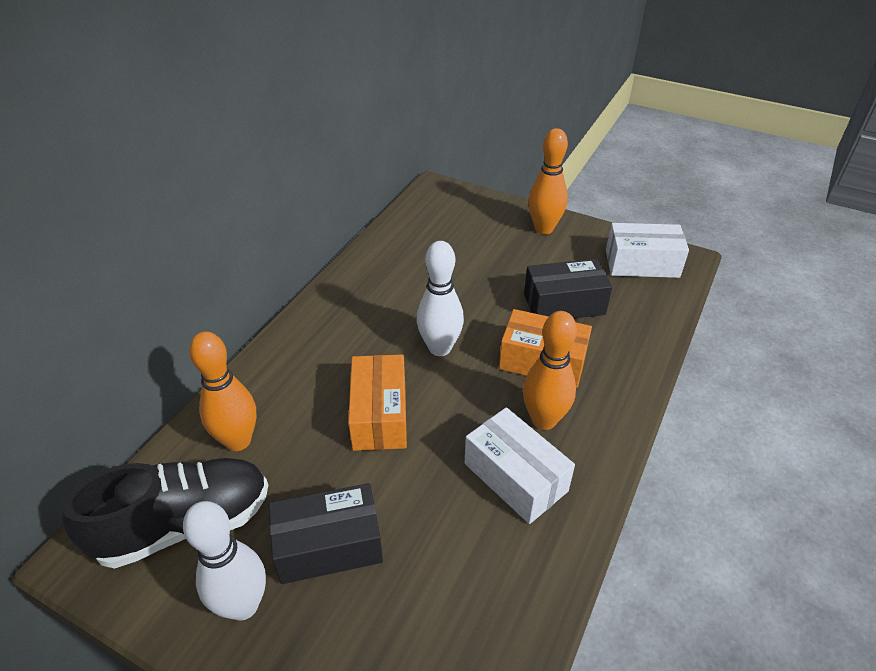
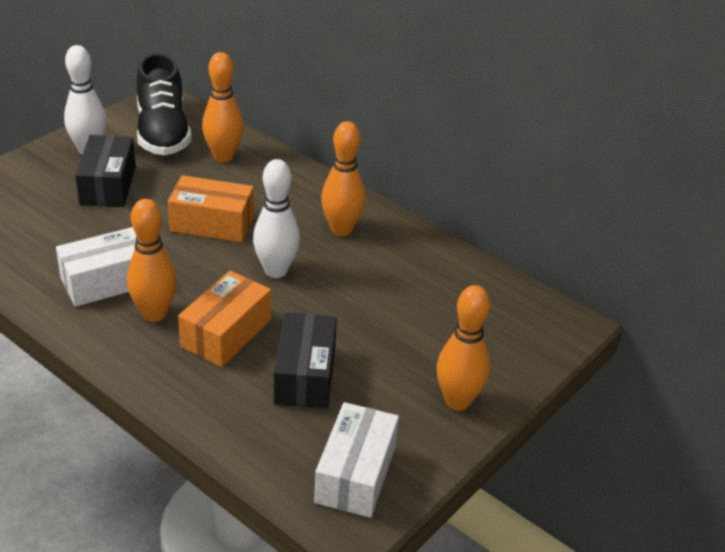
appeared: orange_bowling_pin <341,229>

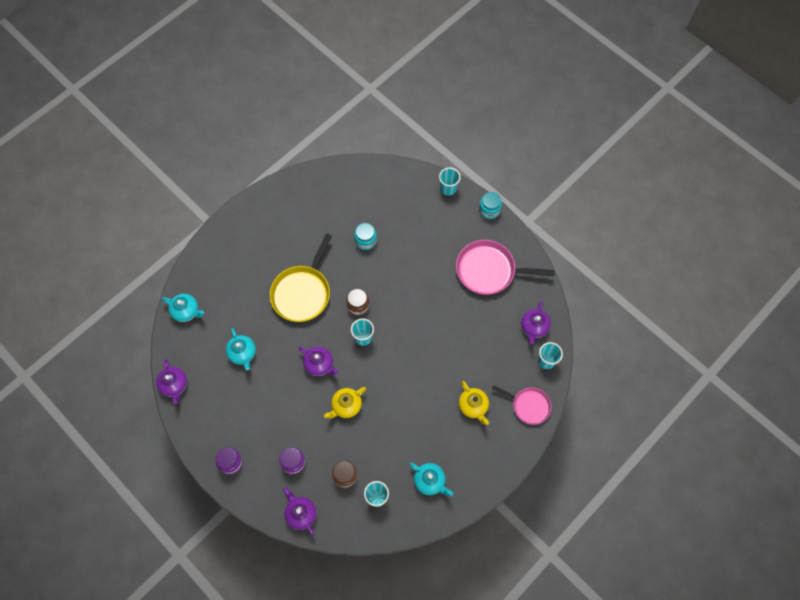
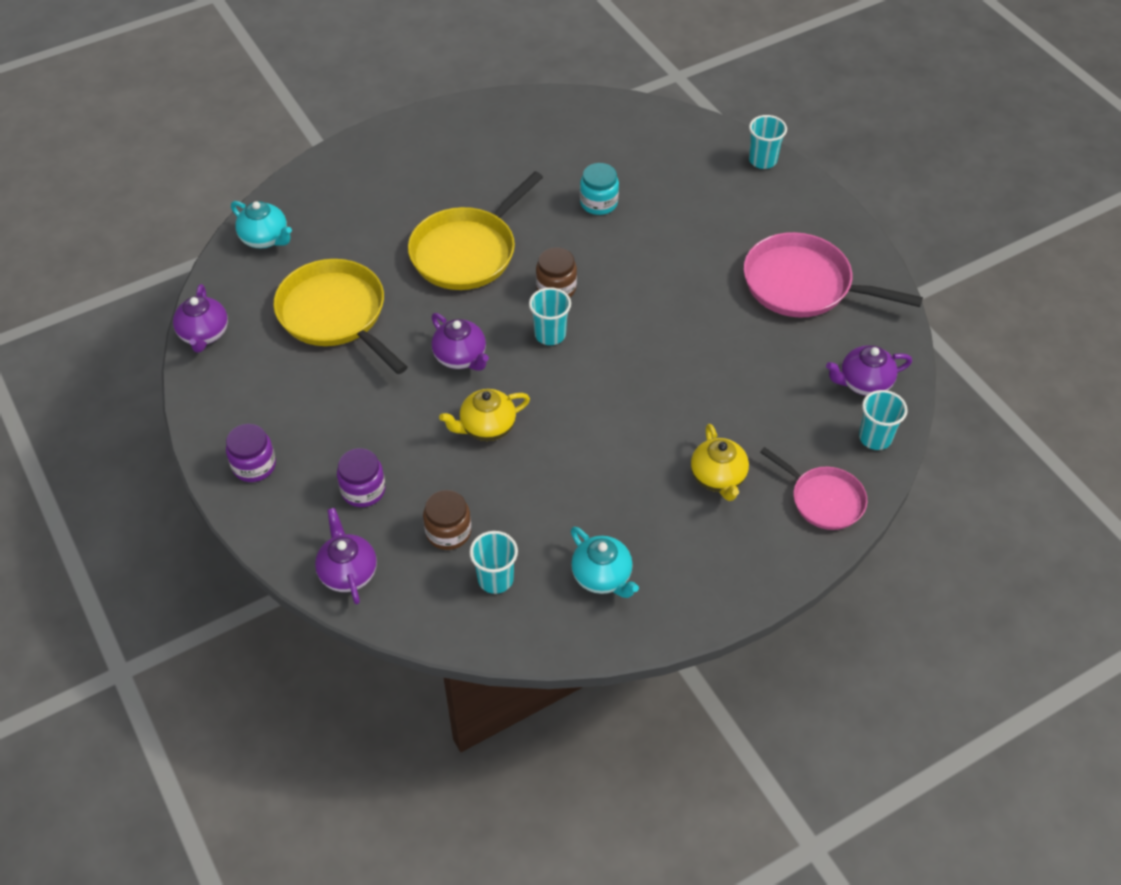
missing: turquoise_jar <489,210>
exchanged: turquoise_teapot <243,353> to yellow_pan <335,314>
spun: purple_teapot <533,327> = <864,383> 45 degrees clockwise

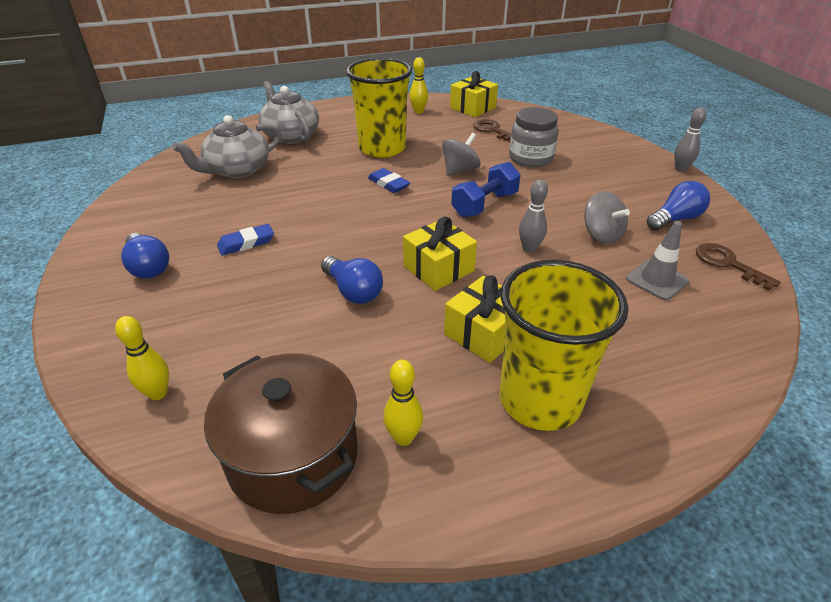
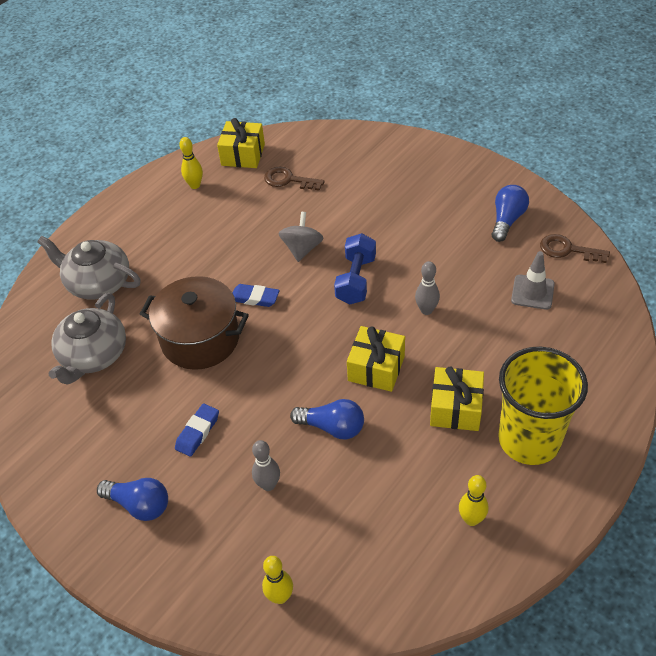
missing: yellow_cup <382,148>; grey_jar <530,158>; grey_spinning_top <601,235>
relocated: brown_pot <293,456> to <200,339>; grey_bowling_pin <680,169> to <268,485>

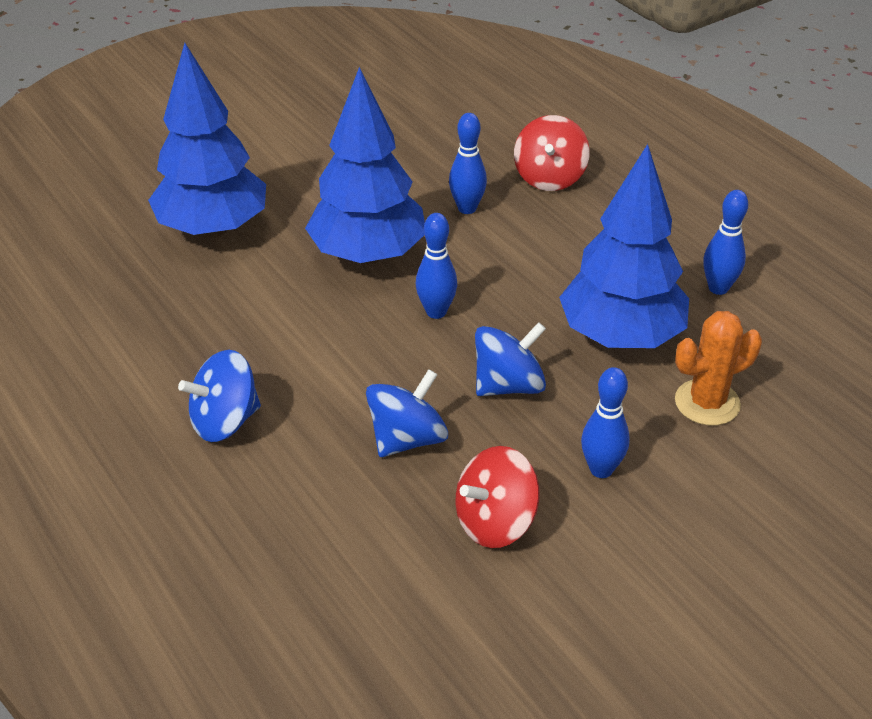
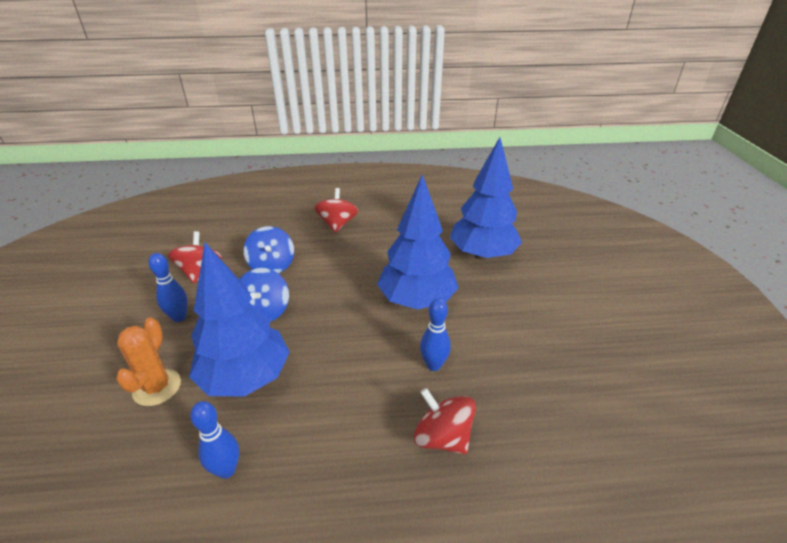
missing: blue_bowling_pin <436,312>
colour: blue_spinning_top <225,421> to red_spinning_top <337,224>

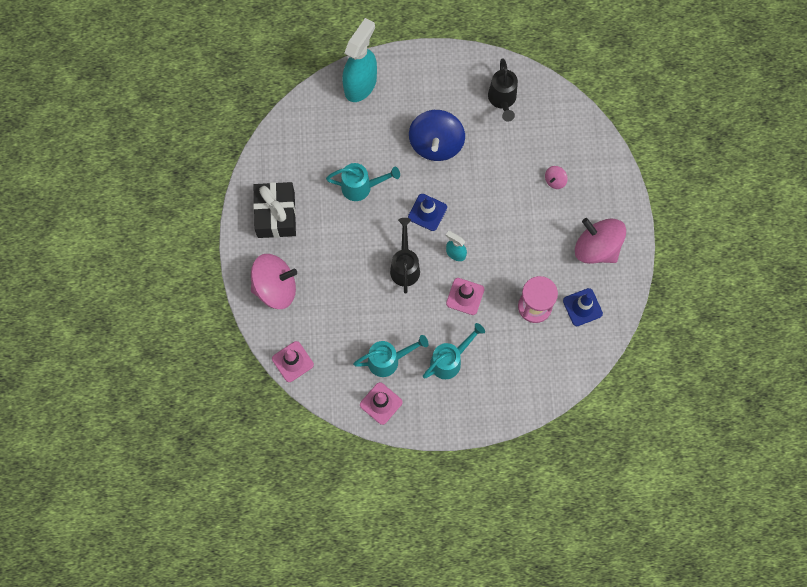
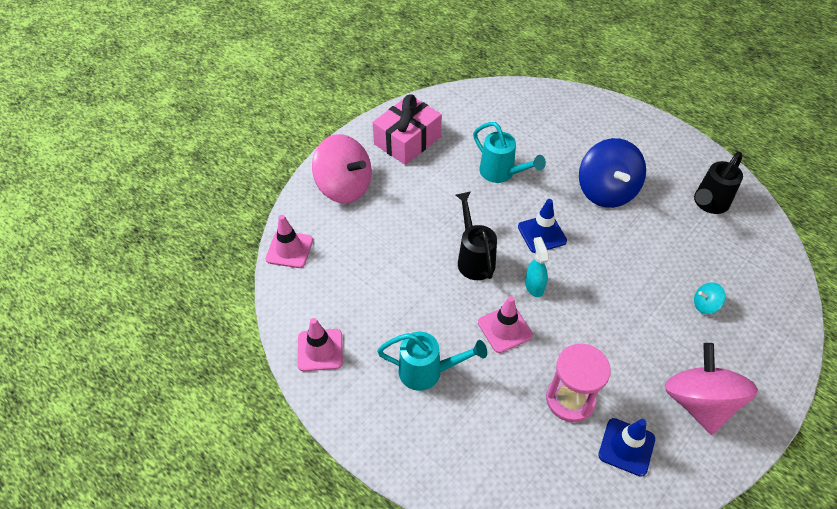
missing: turquoise_spray_bottle <361,84>; turquoise_watering_can <389,360>
colour: black_gift <276,215> to pink_gift <407,140>; pink_spinning_top <555,181> to turquoise_spinning_top <705,305>
spun: black_watering_can <405,266> = <474,258> 60 degrees counterclockwise; blue_spinning_top <436,144> = <606,191> 60 degrees counterclockwise

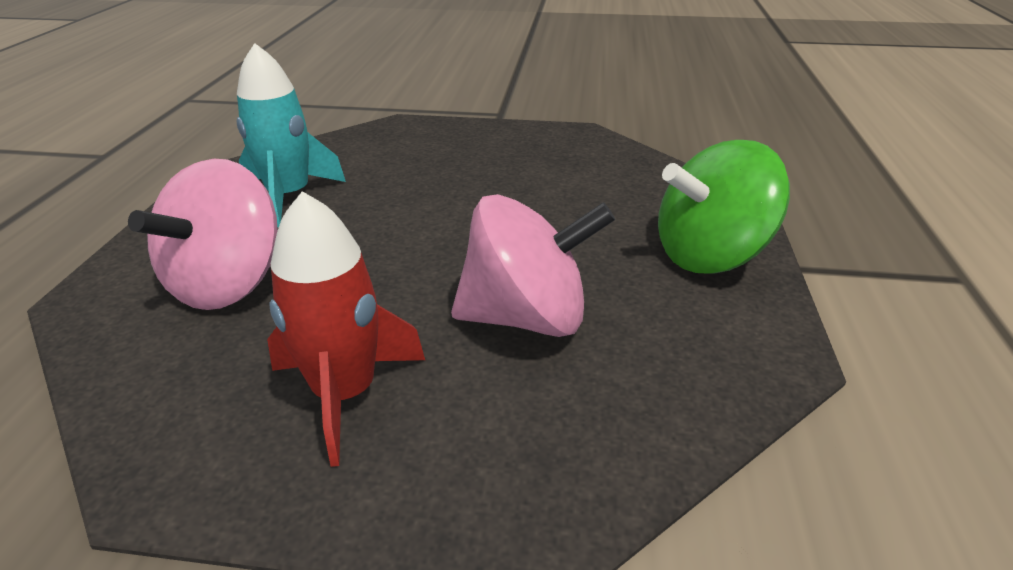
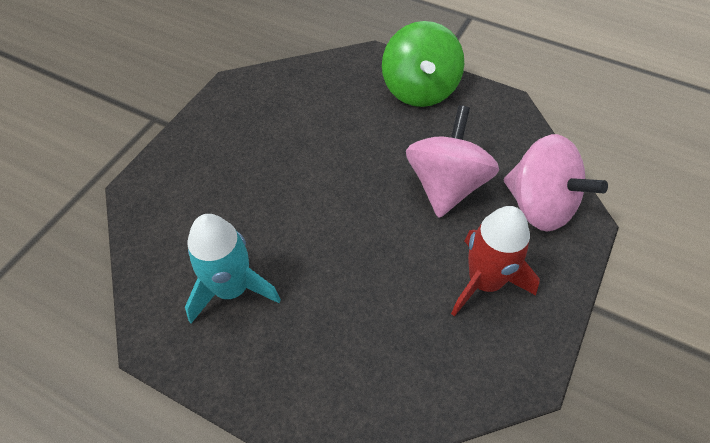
relocated: pink_spinning_top <228,283> to <539,205>

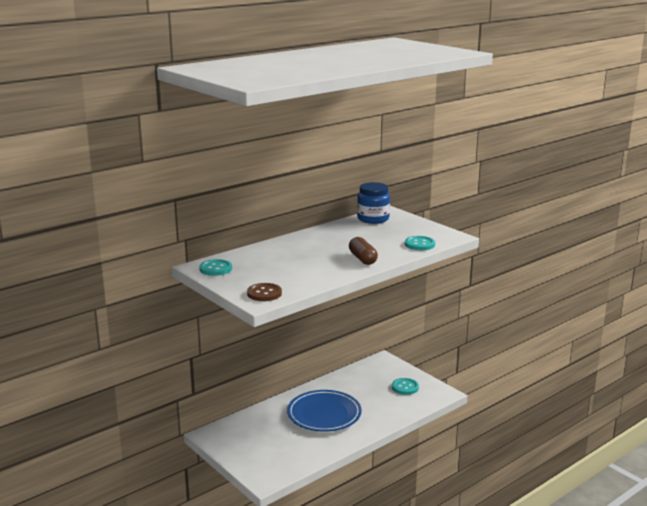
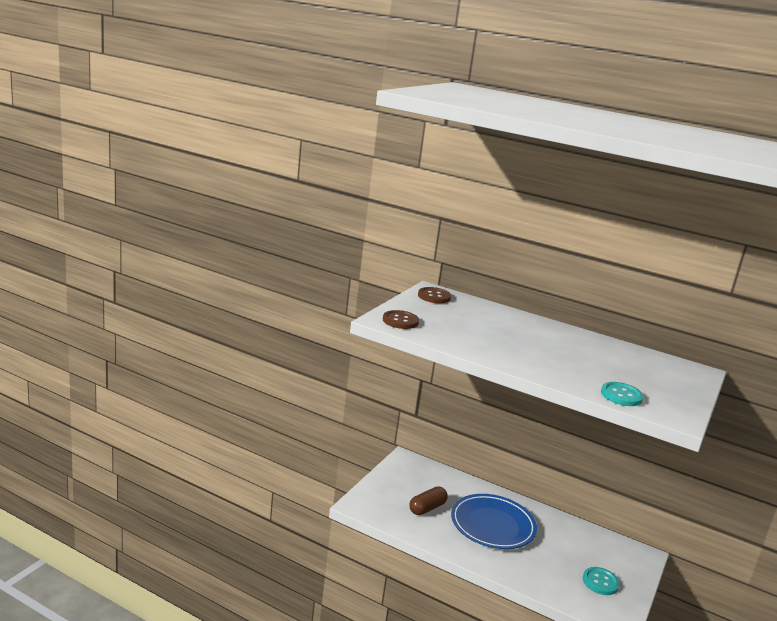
missing: blue_jar <373,219>
relocated: brown_capsule <362,259> to <427,508>
colour: turquoise_button <215,269> to brown_button <434,296>

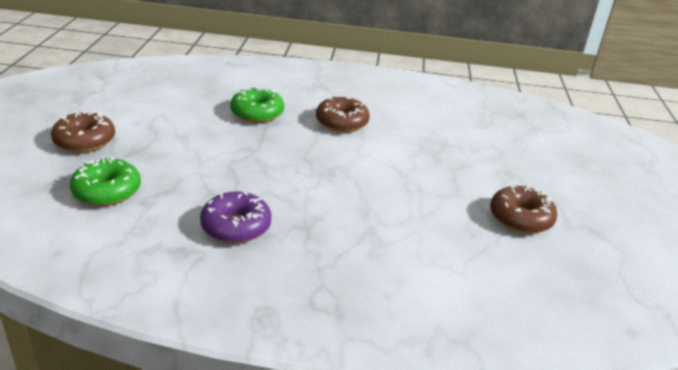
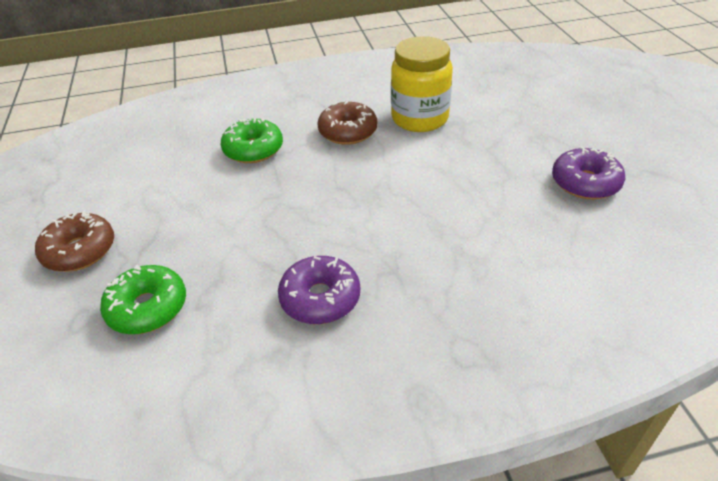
appeared: yellow_jar <419,119>
colour: brown_donut <520,218> to purple_donut <585,183>

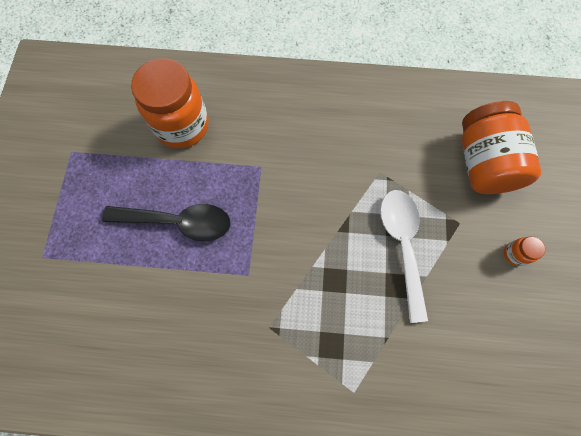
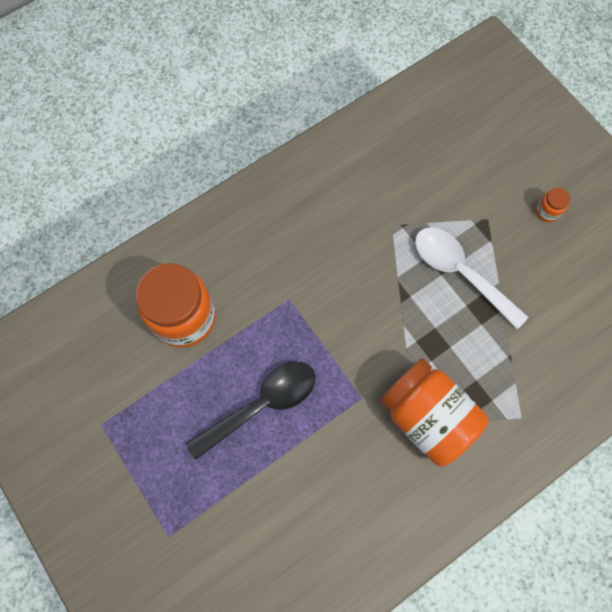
relocated: orange_jar <483,163> to <426,416>

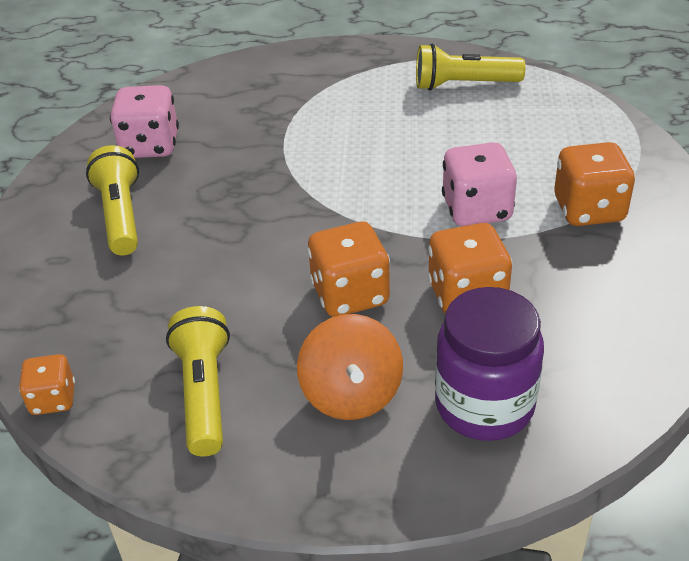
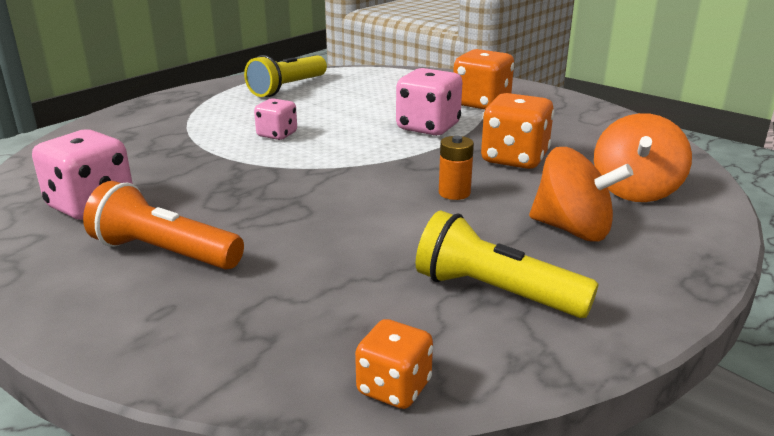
appeared: pink_dice <277,135>
exchanged: orange_dice <350,294> to orange_battery <454,193>; purple_jar <484,405> to orange_spinning_top <635,190>
colour: yellow_flashlight <120,215> to orange_flashlight <164,253>

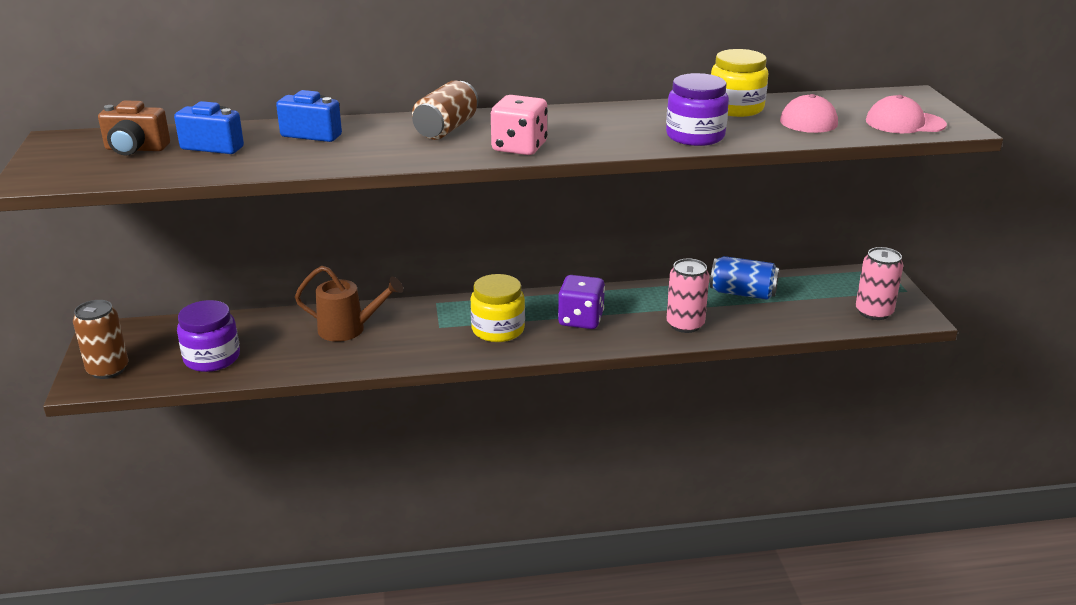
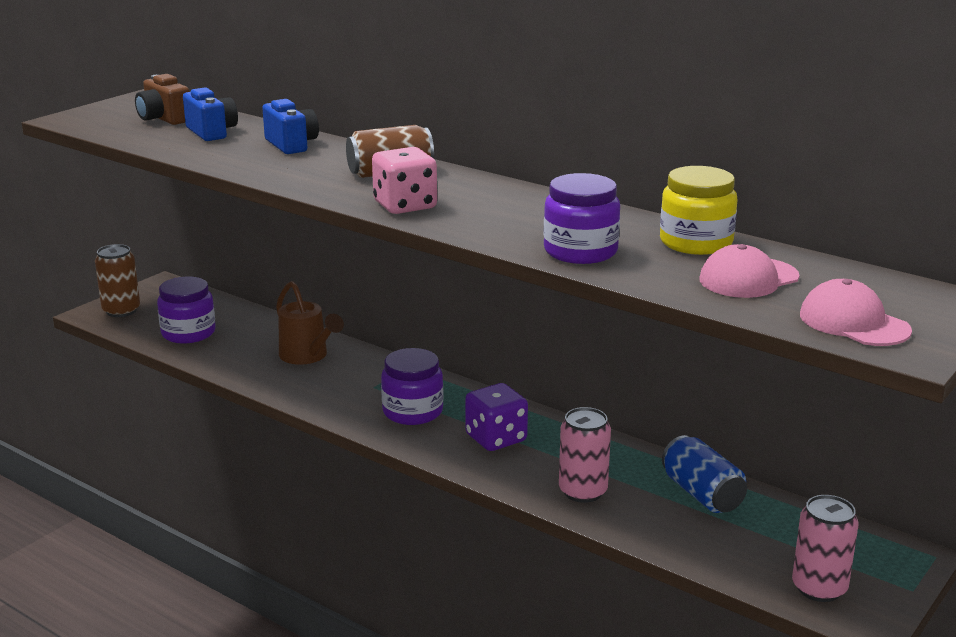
colour: yellow_jar <498,329> to purple_jar <412,411>

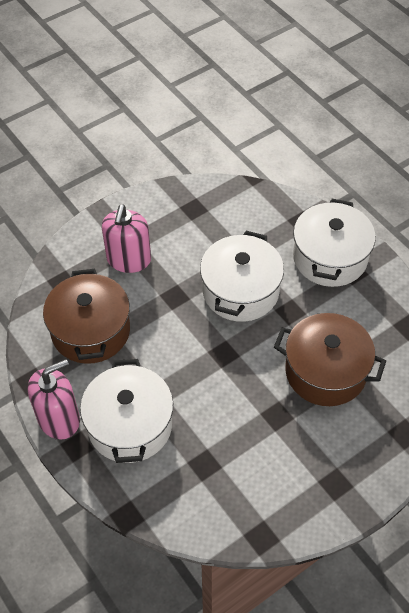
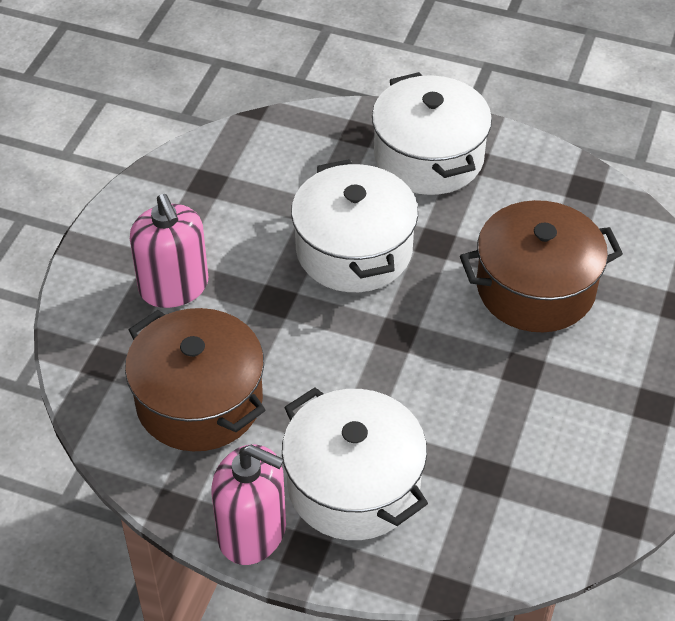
spun: pink_soap_dispenser <59,419> = <252,532> 90 degrees clockwise

